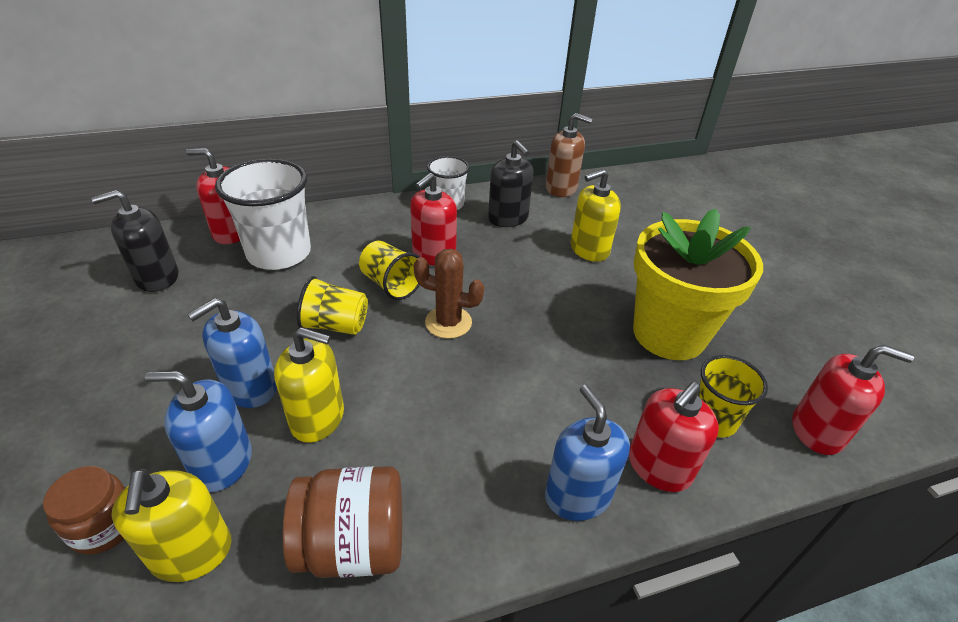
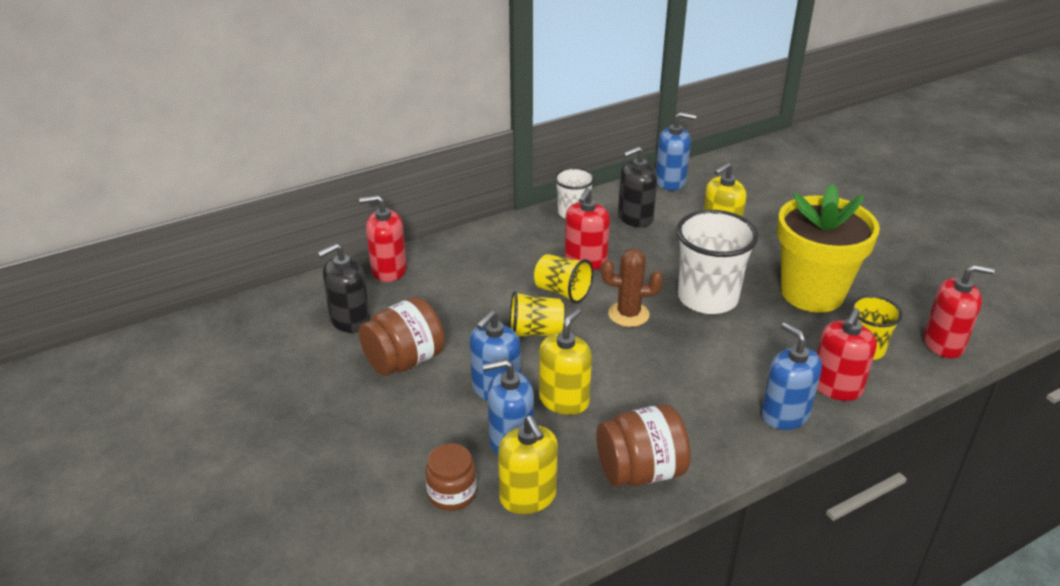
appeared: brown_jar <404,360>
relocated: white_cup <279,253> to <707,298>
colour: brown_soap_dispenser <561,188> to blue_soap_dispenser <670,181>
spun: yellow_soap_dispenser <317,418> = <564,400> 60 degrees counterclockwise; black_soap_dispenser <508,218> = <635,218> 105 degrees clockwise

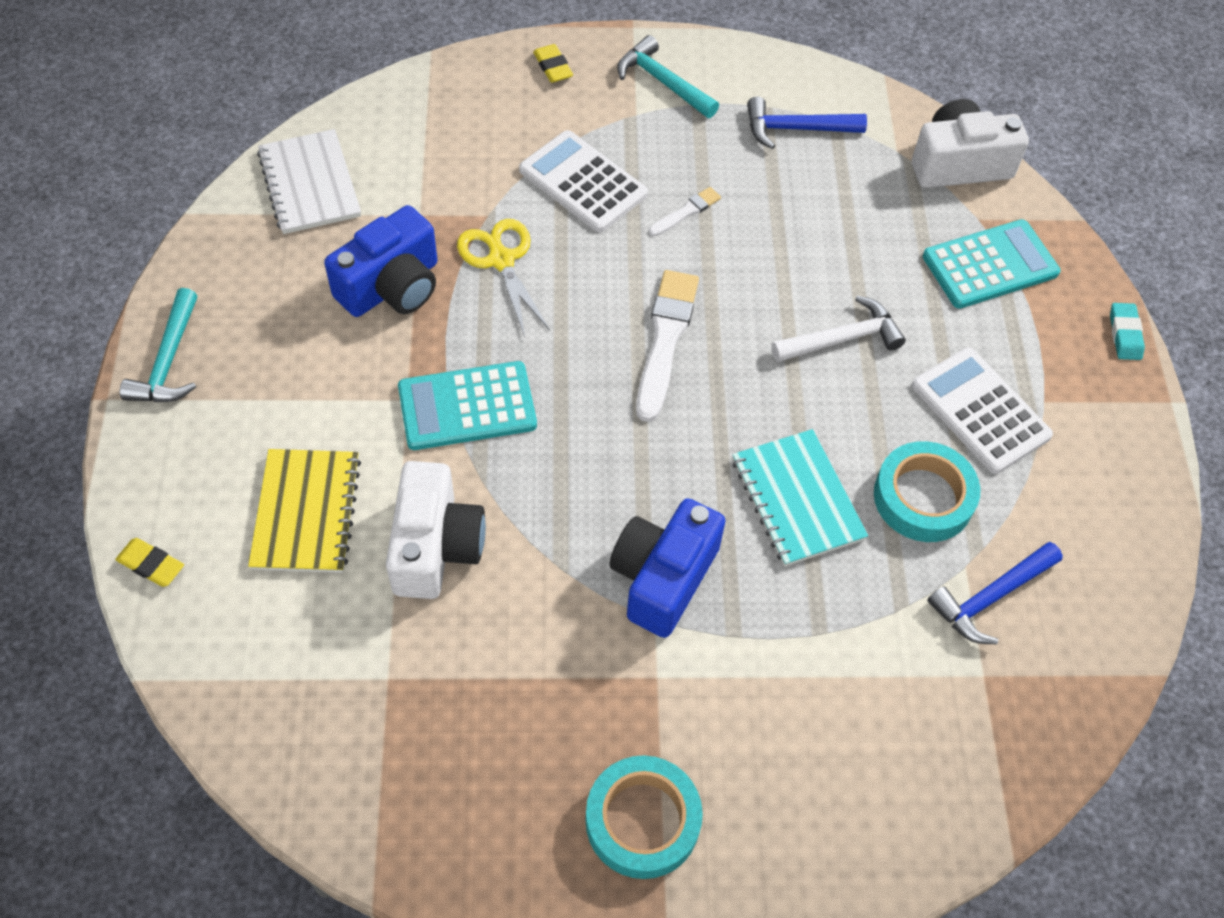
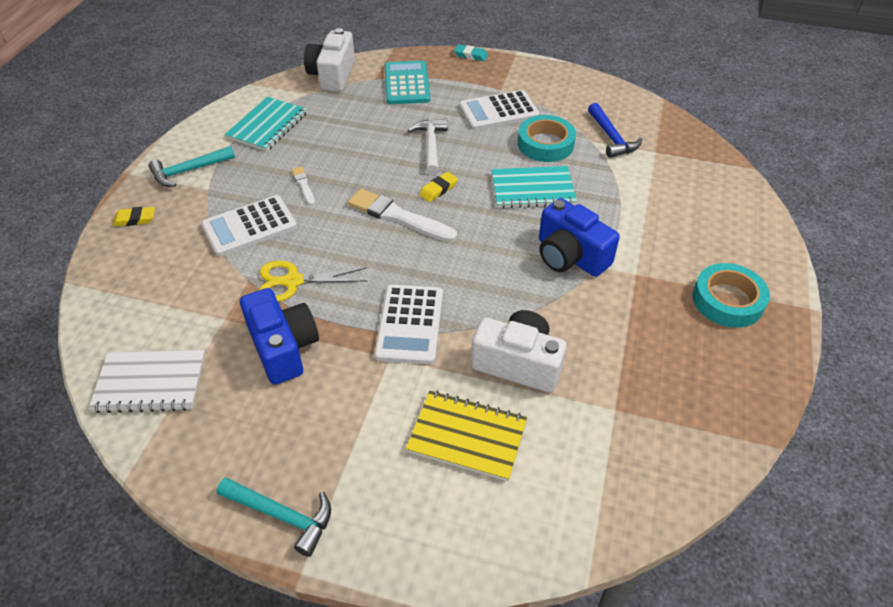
relocated: yellow_eraser <151,565> to <438,189>
exchanged: blue_hammer <795,129> to turquoise_notebook <267,126>
colour: turquoise_calculator <467,407> to white_calculator <410,324>

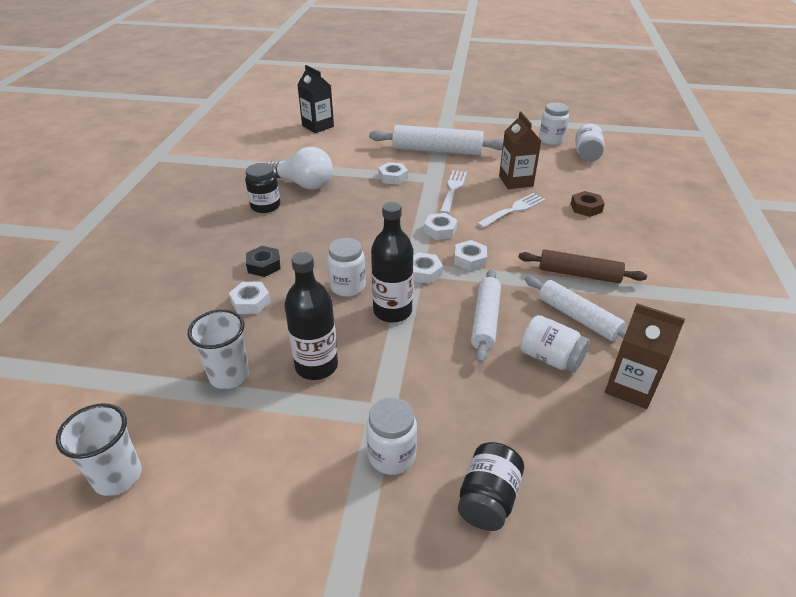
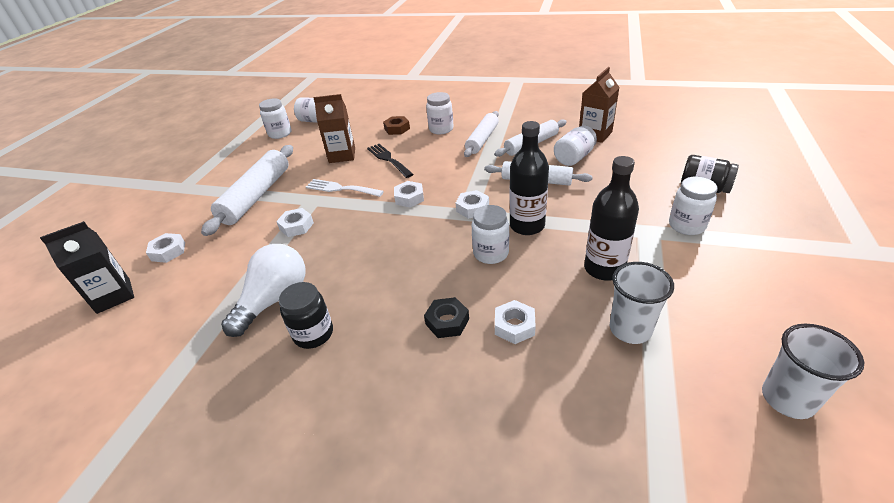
appeared: white_jar <441,129>
relocated: white_nut <470,259> to <168,251>
colour: white_fork <513,210> to black_fork <388,159>; brown_rolling_pin <579,274> to white_rolling_pin <482,139>

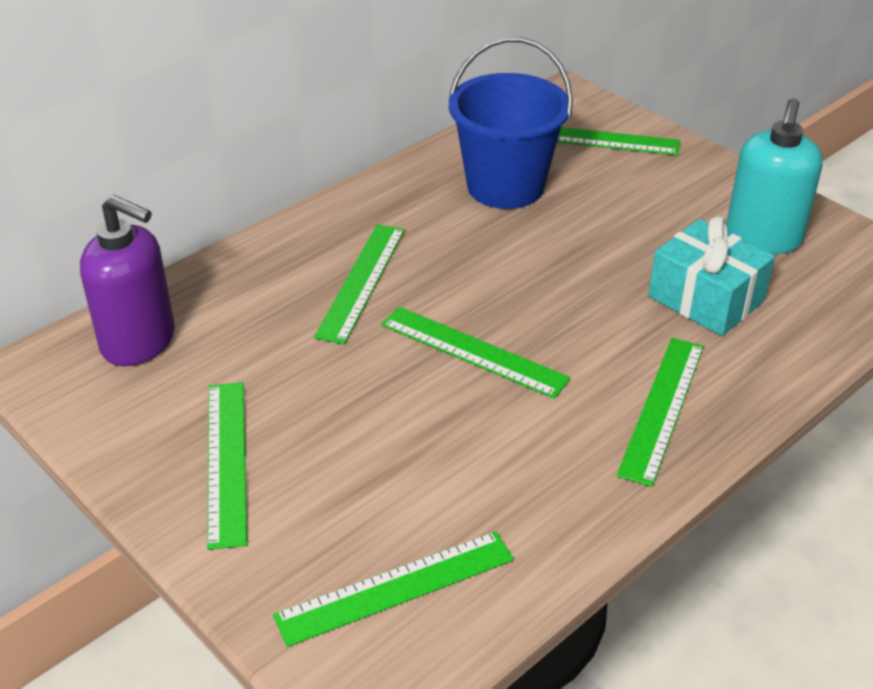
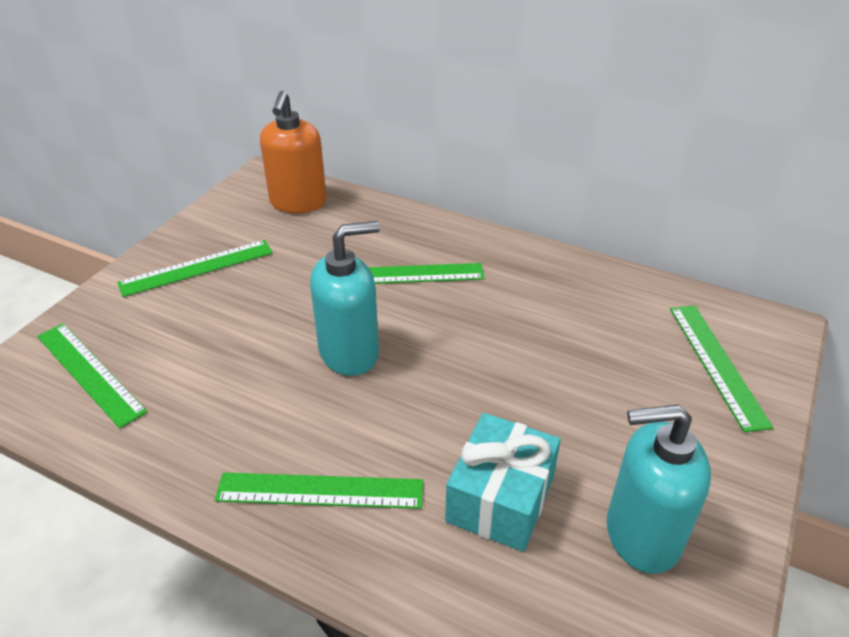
missing: blue_bucket <505,186>
exchanged: green_ruler <473,351> to turquoise_soap_dispenser <349,352>
colour: purple_soap_dispenser <139,342> to orange_soap_dispenser <298,203>

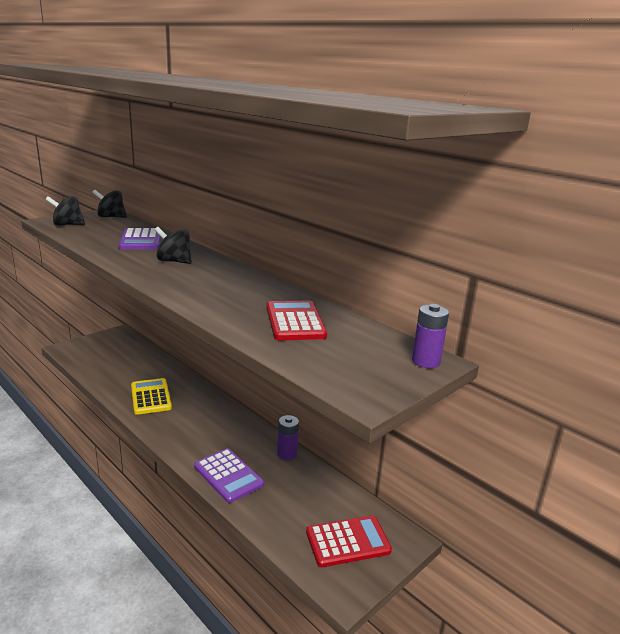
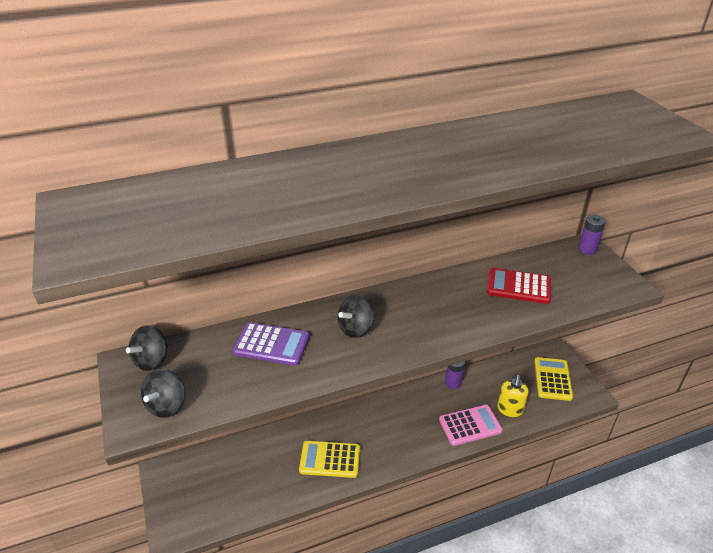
appeared: yellow_soap_dispenser <510,409>
colour: purple_calculator <228,476> to pink_calculator <470,425>; red_calculator <348,542> to yellow_calculator <552,379>

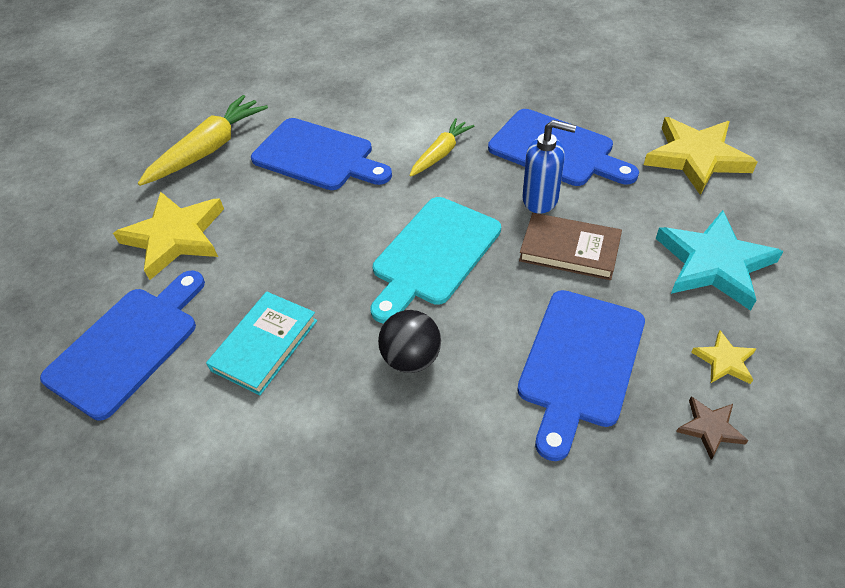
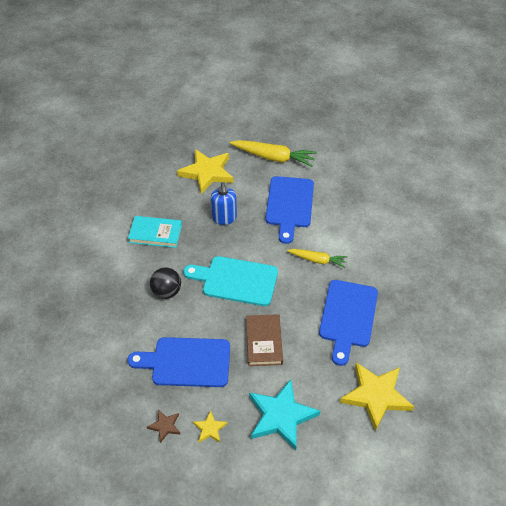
missing: blue_cutting_board <128,345>
relocated: blue_soap_dispenser <540,199> to <224,218>

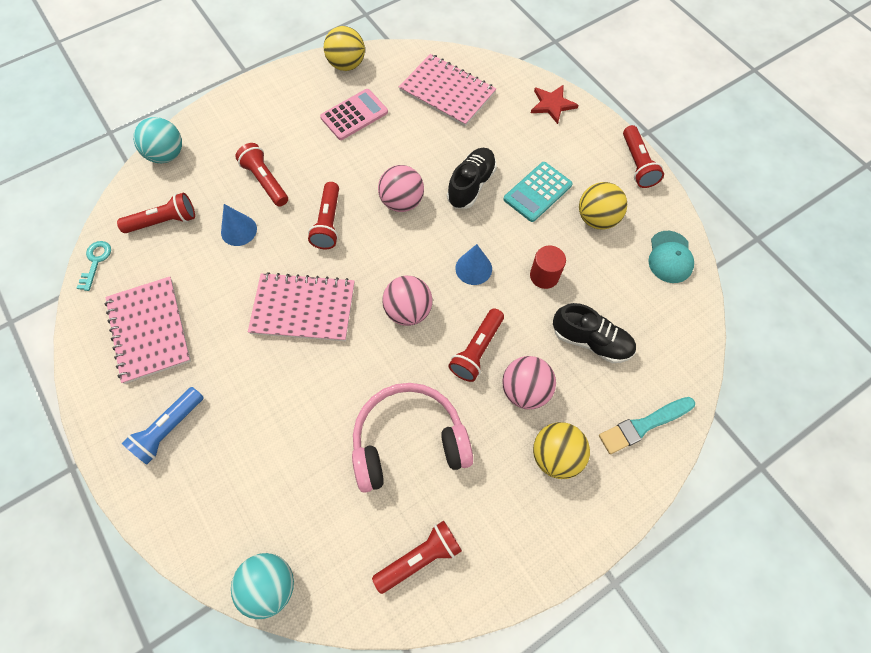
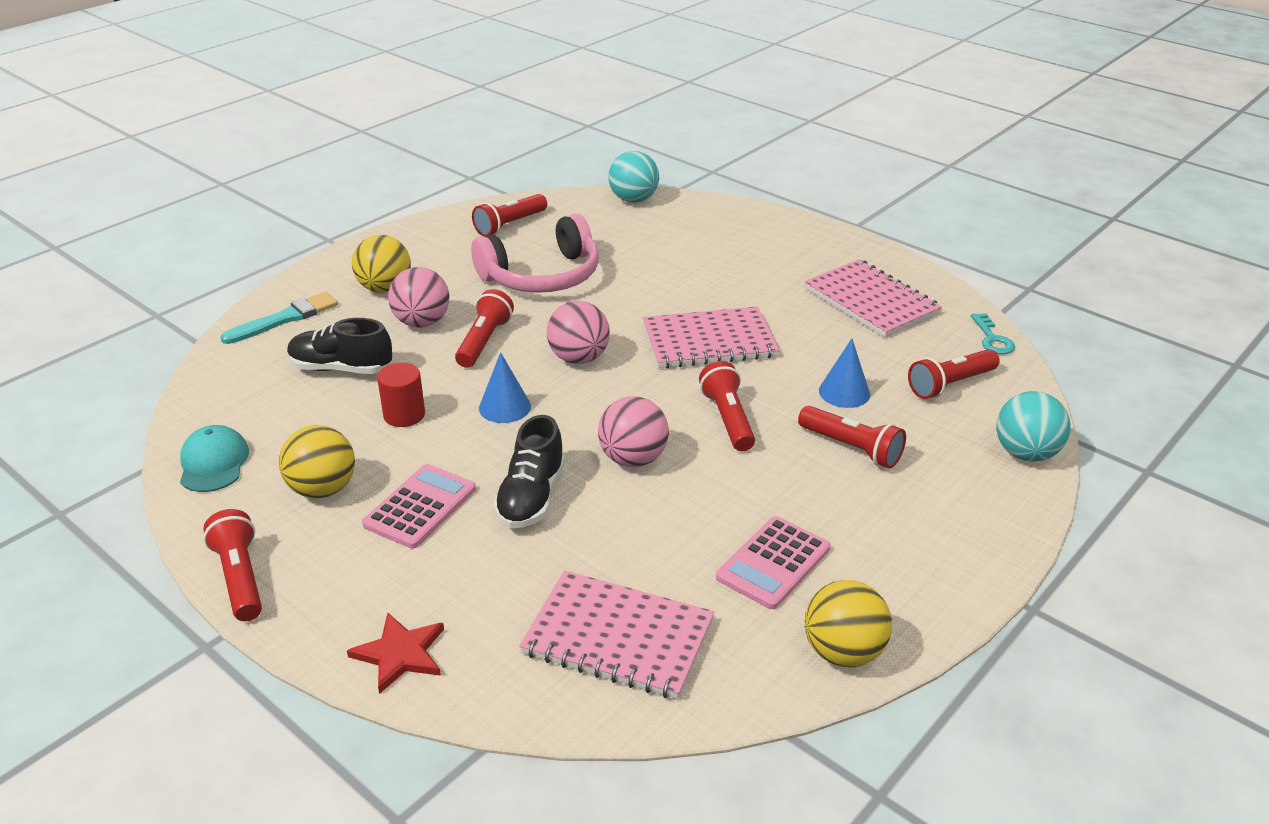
missing: blue_flashlight <169,429>
colour: turquoise_calculator <537,192> to pink_calculator <420,507>

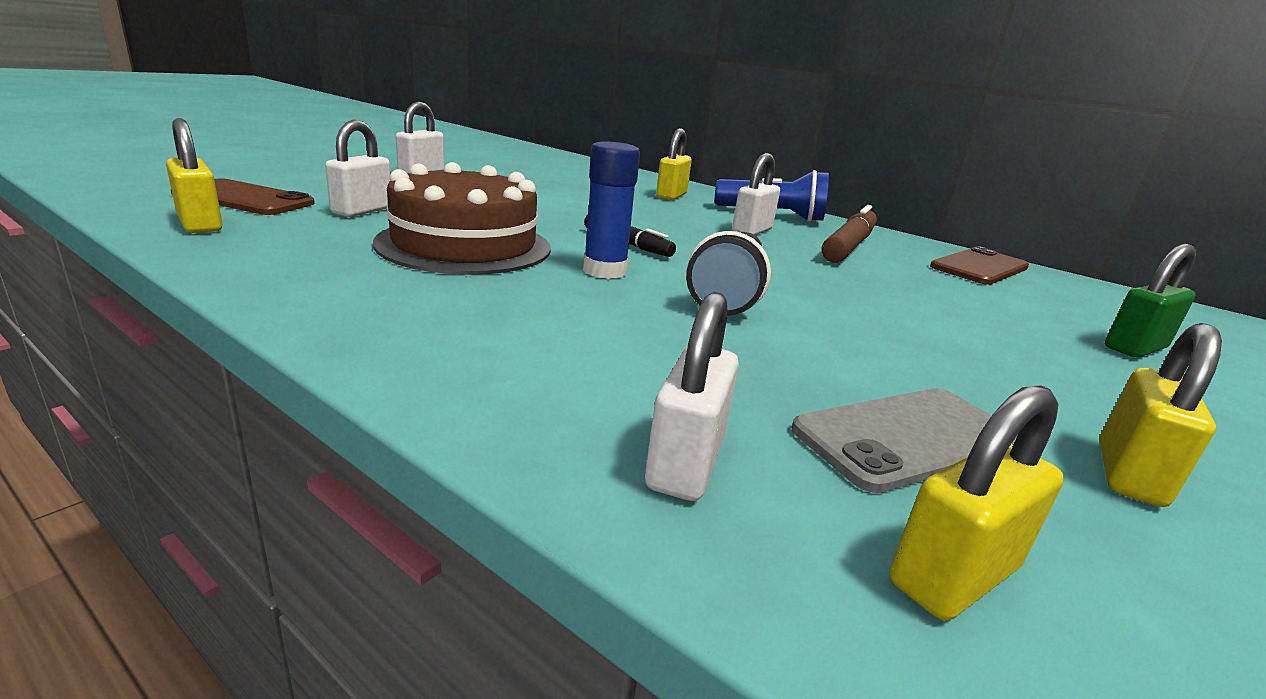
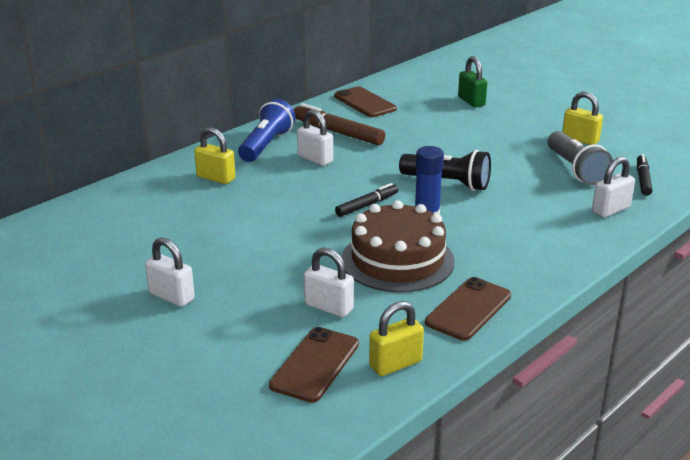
appeared: brown_phone <468,309>
exchanged: grey_phone <907,437> to grey_flashlight <575,169>; yellow_padlock <953,575> to black_marker <643,179>
spun: white_padlock <685,463> = <610,210> 60 degrees counterclockwise

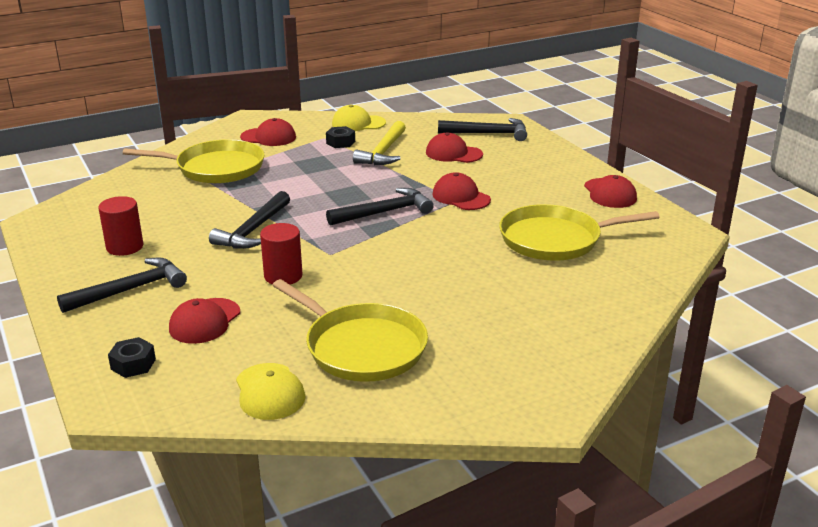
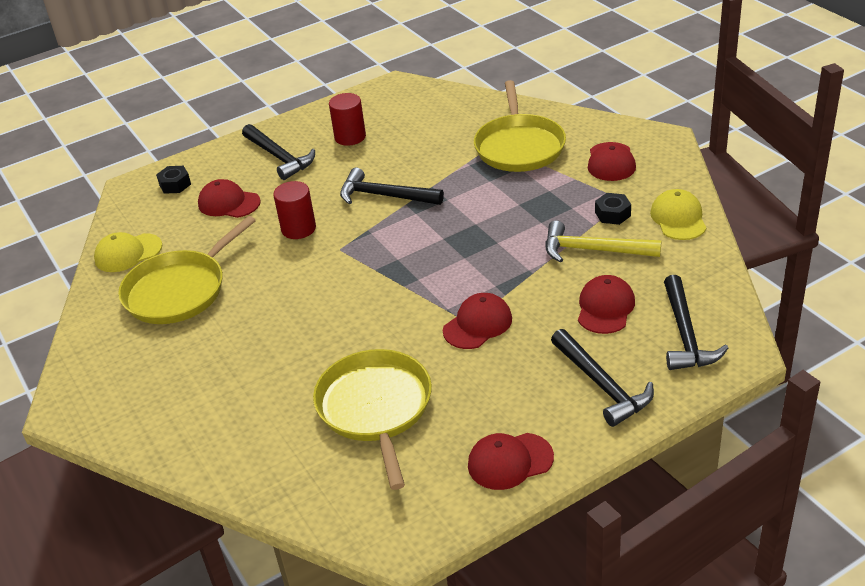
relocated: black_hammer <384,212> to <602,385>

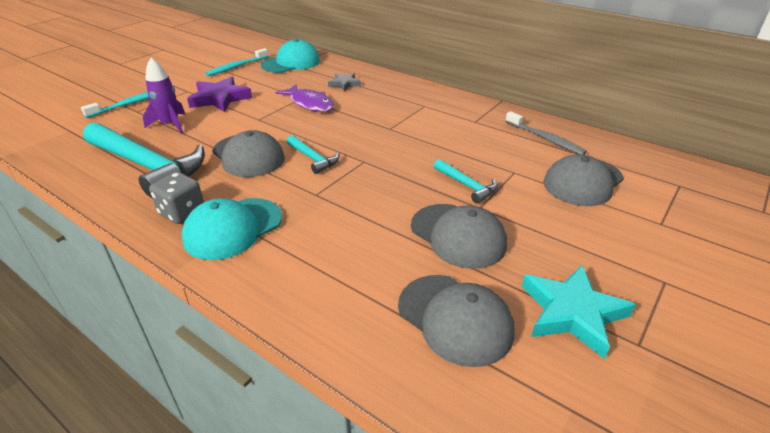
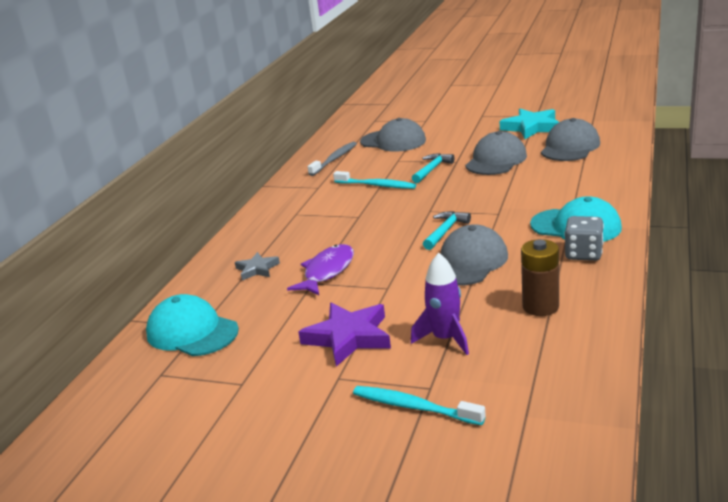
relocated: turquoise_toothbrush <236,67> to <376,185>
exchanged: turquoise_hammer <147,166> to brown_battery <540,307>

